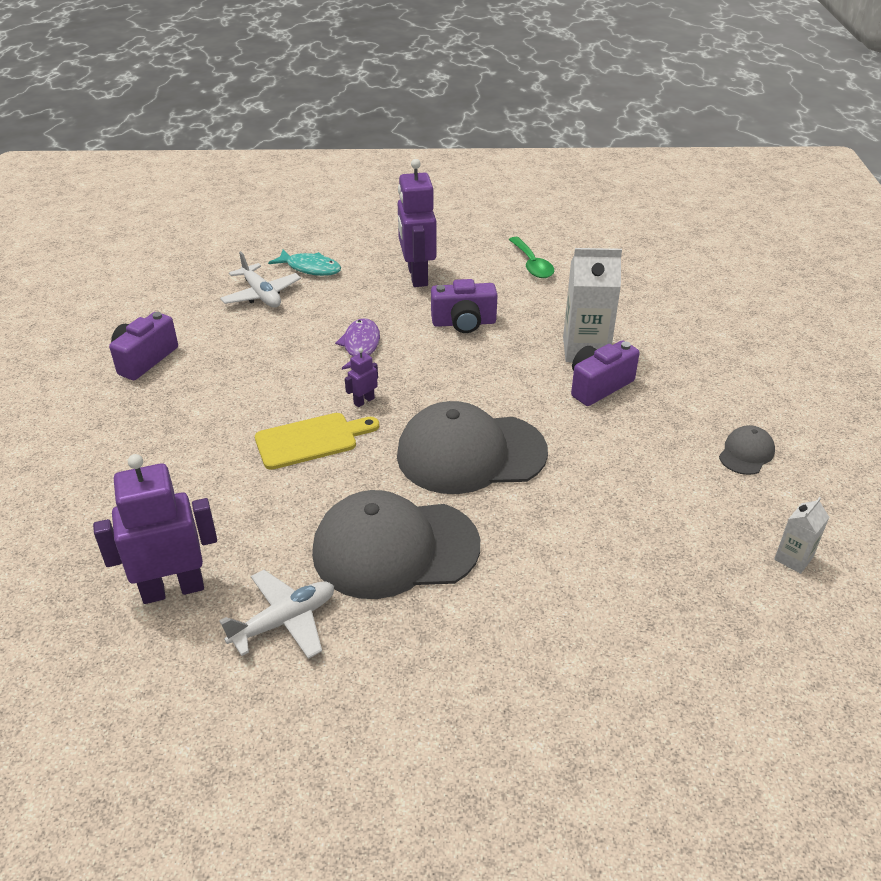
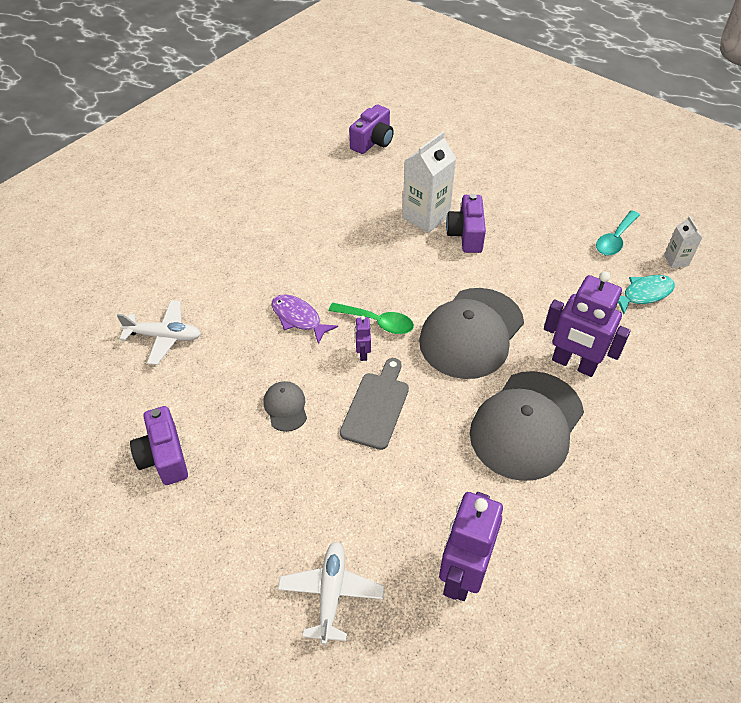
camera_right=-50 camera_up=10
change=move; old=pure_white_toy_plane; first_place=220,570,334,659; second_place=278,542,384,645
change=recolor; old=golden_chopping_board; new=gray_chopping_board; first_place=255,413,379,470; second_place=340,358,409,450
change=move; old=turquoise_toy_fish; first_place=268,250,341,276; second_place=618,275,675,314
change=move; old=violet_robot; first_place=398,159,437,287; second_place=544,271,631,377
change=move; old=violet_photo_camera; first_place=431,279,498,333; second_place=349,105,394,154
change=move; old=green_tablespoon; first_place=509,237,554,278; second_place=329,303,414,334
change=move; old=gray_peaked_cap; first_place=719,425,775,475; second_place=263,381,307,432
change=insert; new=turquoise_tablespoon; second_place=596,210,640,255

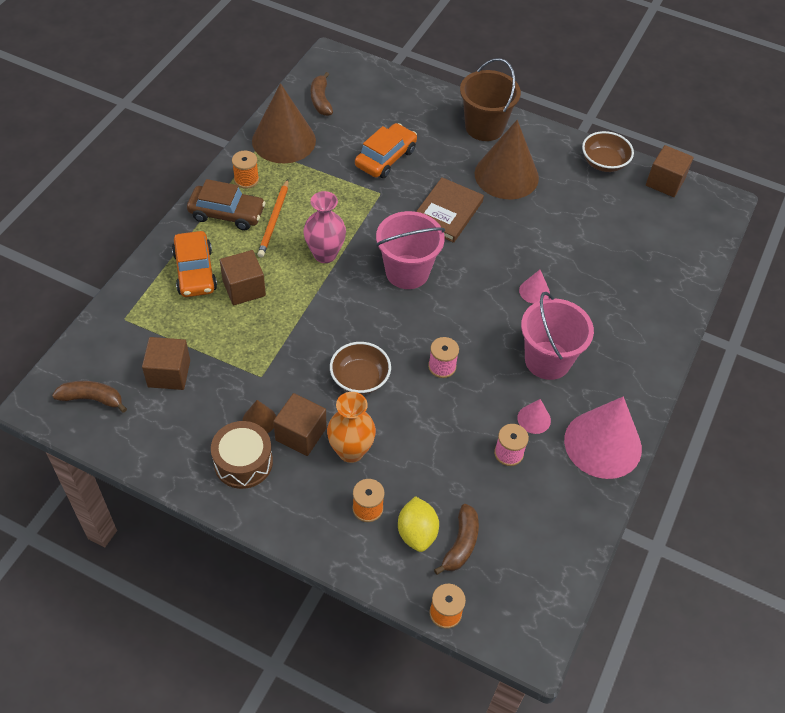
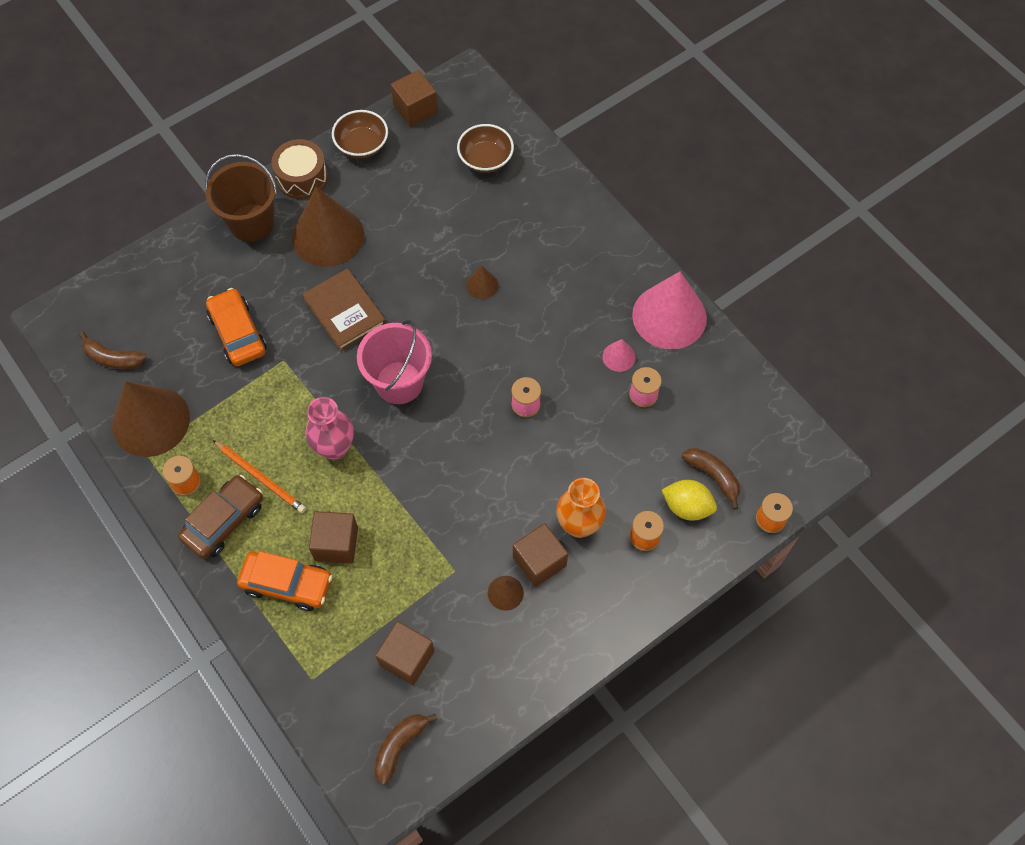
camera_right=-60 camera_up=10
change=move; old=dark_brown_toy_drum; first_place=211,421,273,489; second_place=271,139,328,199
change=move; old=dark_brown_bowl; first_place=330,342,391,395; second_place=457,124,514,173
change=recolor; old=pink_cone; new=dark_brown_cone; first_place=519,270,550,304; second_place=466,265,498,299
change=delete; old=pink_bucket; first_place=521,292,594,380

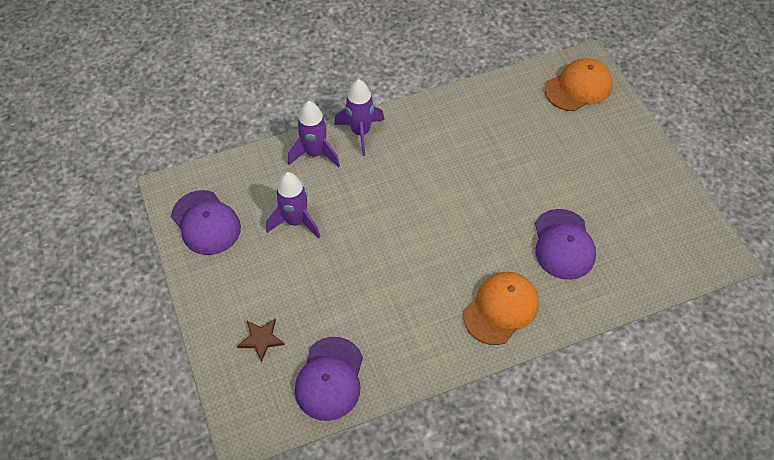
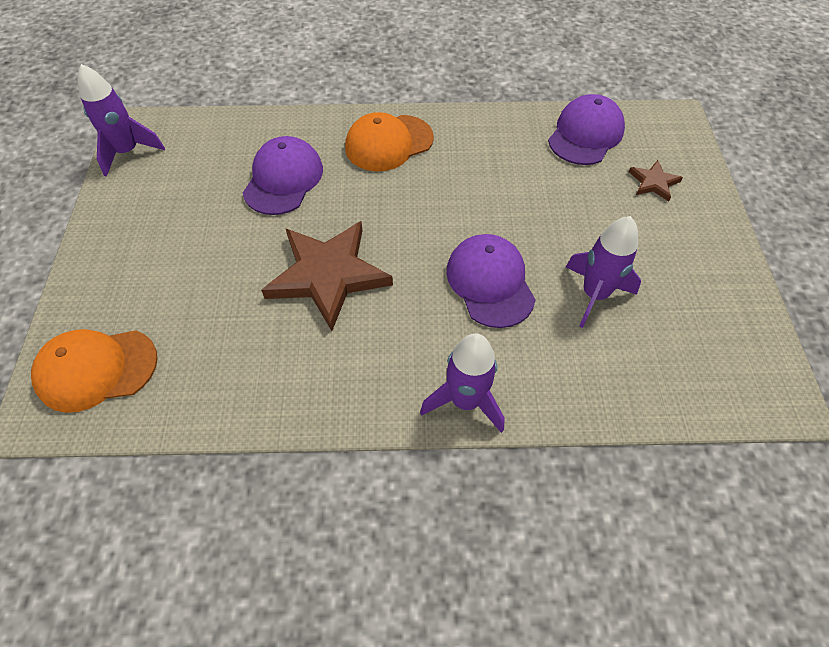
camera_right=-160 camera_up=0
change=move; old=violet_peaked_cap; first_place=171,190,241,255; second_place=446,234,536,328
change=move; old=violet_toy_rocket; first_place=288,101,340,167; second_place=78,64,165,177
change=insert; new=dark_brown_five-pointed_star; second_place=261,221,393,331

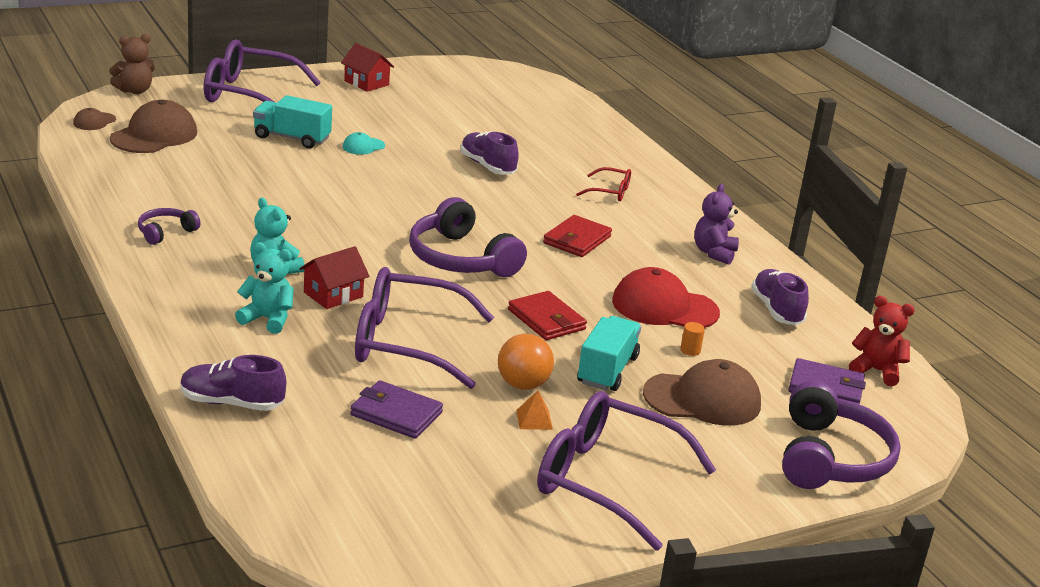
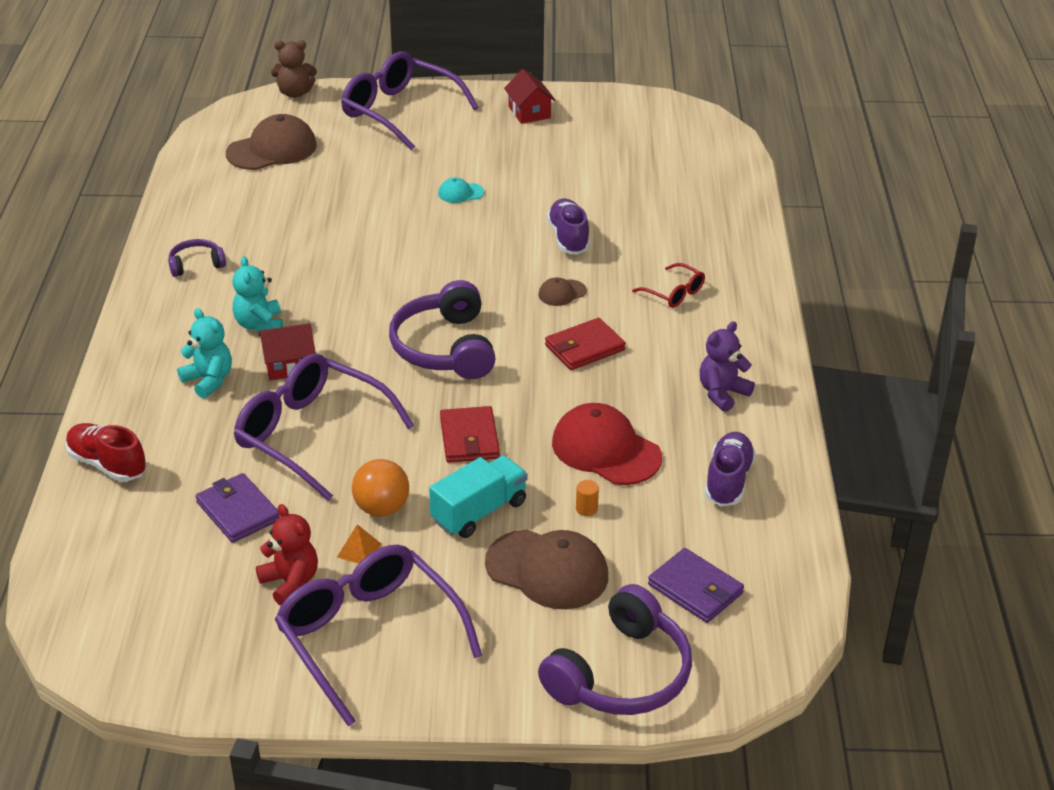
camera_right=30 camera_up=10
change=move; old=dark_brown_peaked_cap; first_place=73,108,116,130; second_place=538,278,587,306
change=recolor; old=violet_lace-up_shoe; new=red_lace-up_shoe; first_place=180,355,286,411; second_place=65,423,147,482
change=delete; old=turquoise_toy_truck; first_place=253,95,332,148
change=move; old=red_stuffed_bear; first_place=849,296,915,386; second_place=256,504,318,606

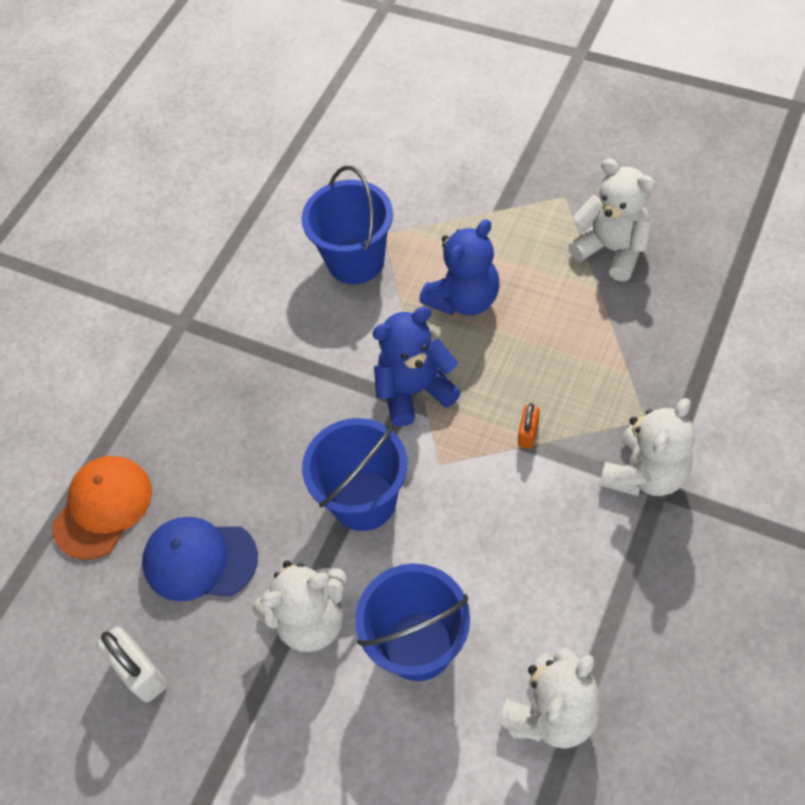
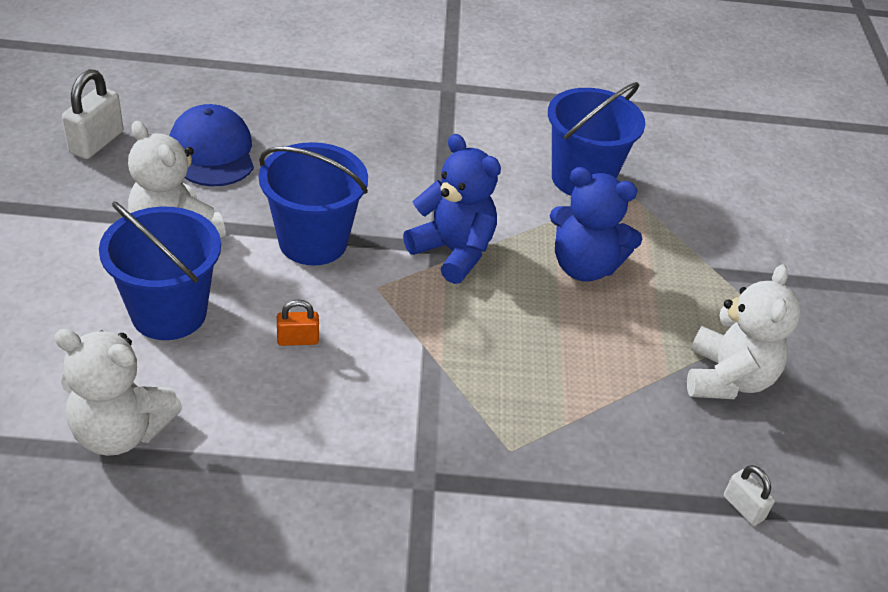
camera_right=55 camera_up=-15
change=delete; old=bright_orange_peaked_cap; first_place=52,456,152,560
change=move; old=bright_orange_padlock; first_place=518,403,540,449; second_place=277,299,319,346
change=delete; old=pure_white_stuffed_bear; first_place=600,398,695,496
change=insert; new=pure_white_padlock; second_place=724,465,775,526

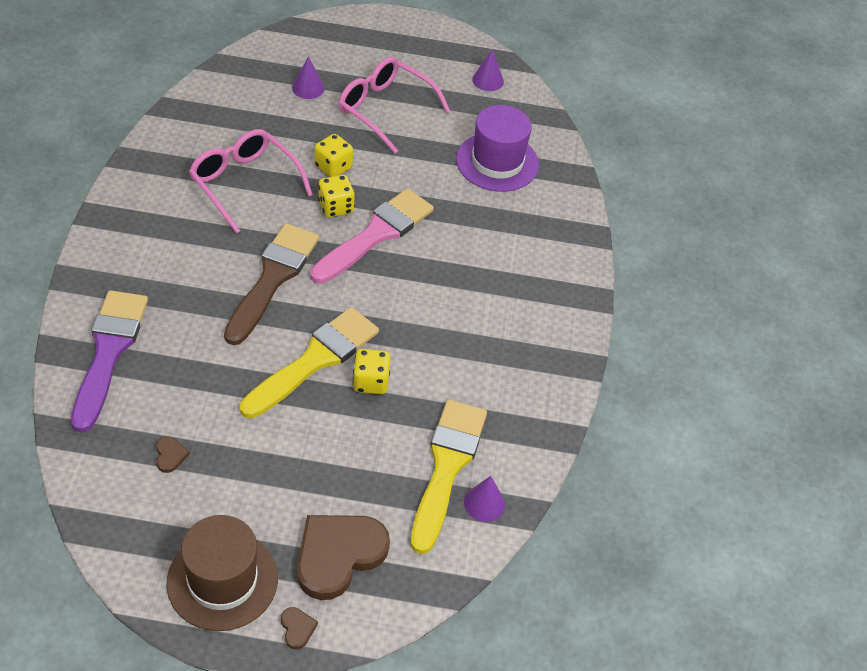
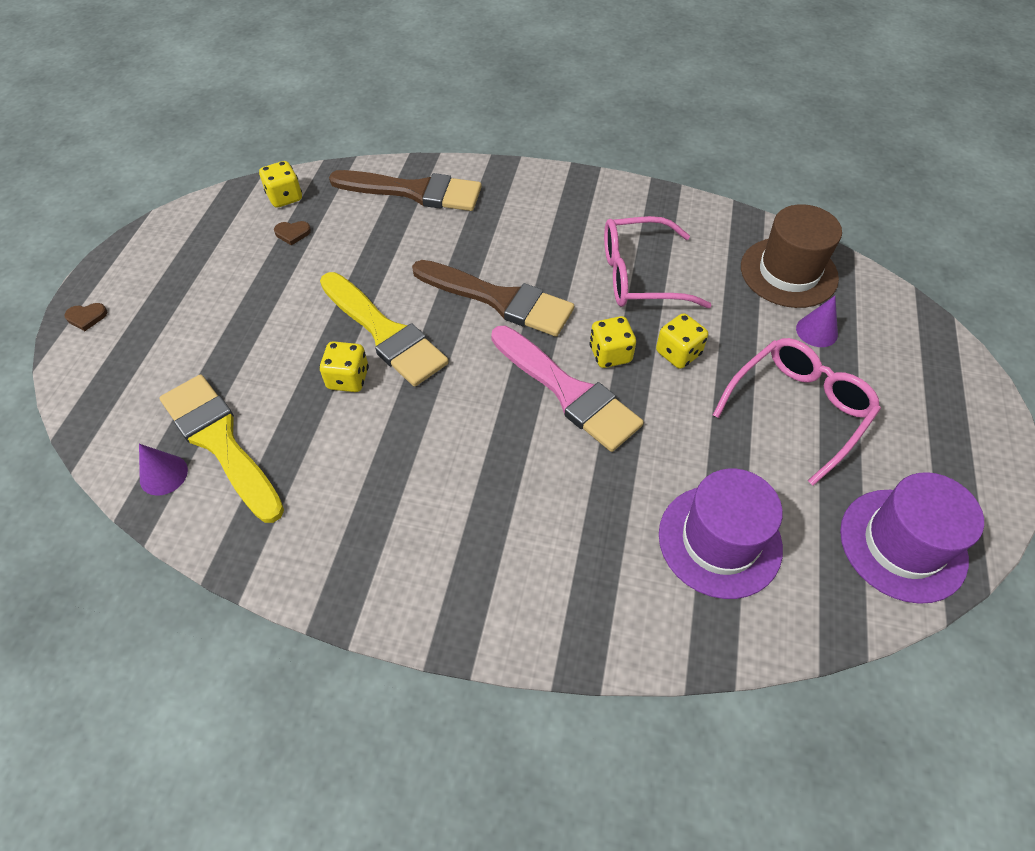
camera_right=100 camera_up=5
change=recolor; old=violet_paint_brush; new=dark_brown_paint_brush; first_place=71,290,148,432; second_place=329,170,482,211
change=move; old=dark_brown_hat; first_place=166,515,278,631; second_place=741,204,842,308
change=rotate; old=pink_spectacles; first_place=189,129,313,233; second_place=604,216,712,308; degrees=-150
change=delete; old=dark_brown_love_heart; first_place=297,515,390,600
change=rotate; old=golden_paint_brush; first_place=411,400,487,554; second_place=160,375,284,523; degrees=-150
change=replace; old=violet_cone; new=violet_hat; first_place=472,49,504,91; second_place=840,472,984,604
change=insert; new=golden_game_die; second_place=259,161,302,208

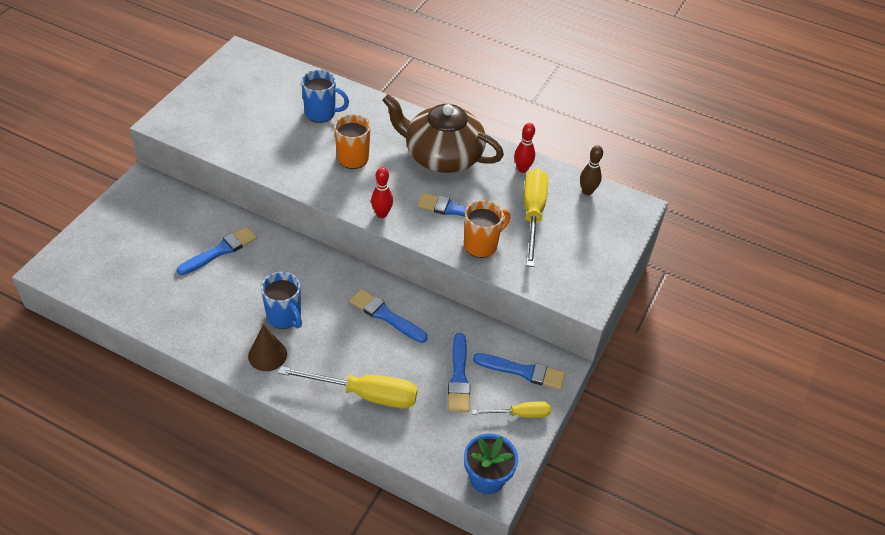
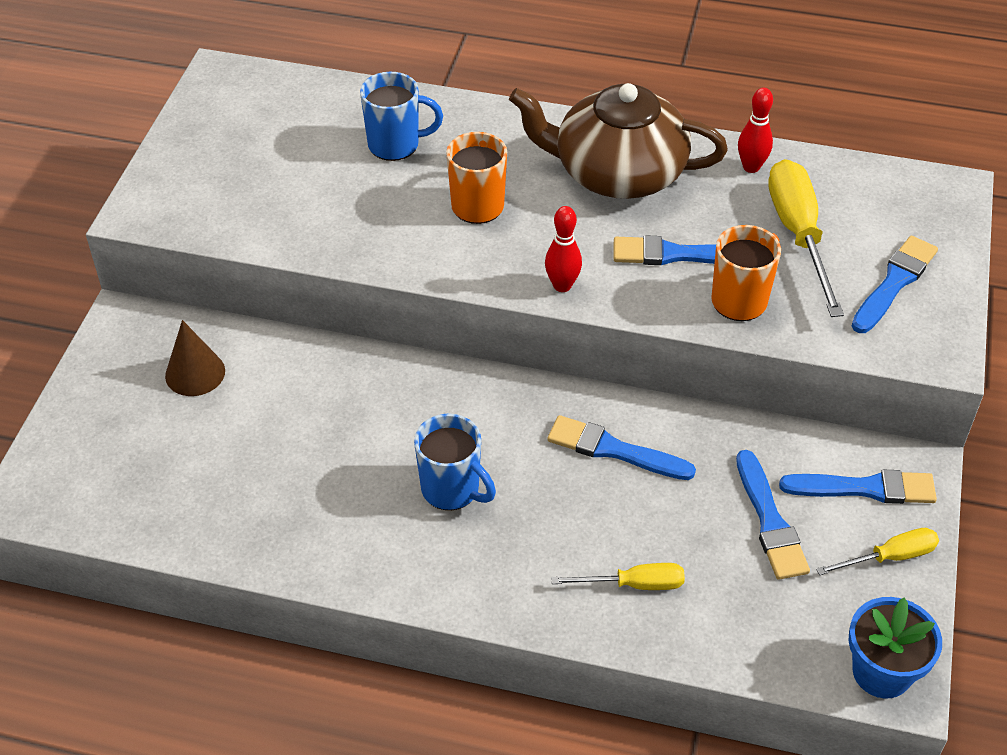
camera_right=-10 camera_up=0
change=move; old=blue_paint_brush; first_place=177,227,257,275; second_place=852,236,938,333
change=move; old=dark_brown_cone; first_place=248,325,287,371; second_place=165,320,225,396
change=resize; old=golden_screwdriver; first_place=278,366,418,408; second_place=551,563,685,590; factor=0.56
change=delete; old=dark_brown_skittle; first_place=580,145,603,195

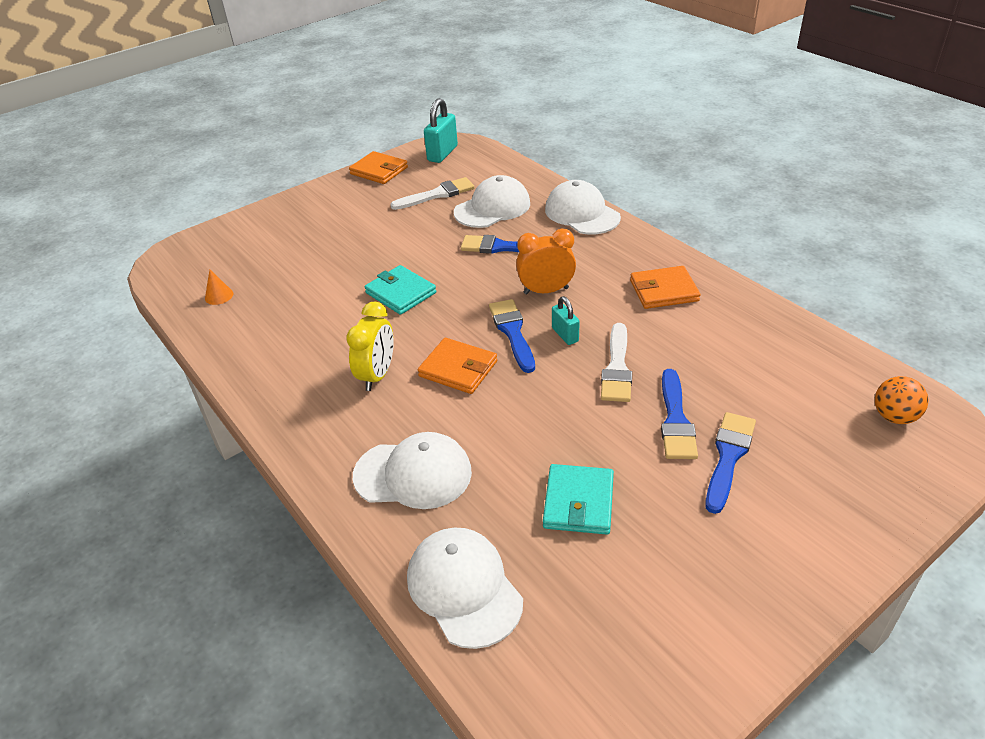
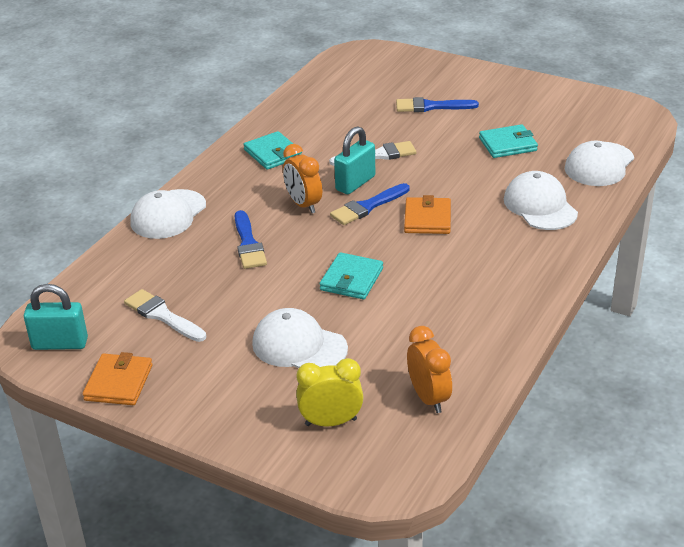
camera_right=-115 camera_up=-5
change=replace; old=bright_orange_cone; new=bright_orange_alarm_clock; first_place=205,269,233,305; second_place=407,326,452,413
change=move; old=golden_alarm_clock; first_place=346,302,394,391; second_place=296,358,364,426
change=move; old=pure_white_peaked_cap; first_place=454,175,530,228; second_place=252,308,348,368
change=resize; old=turquoise_padlock; first_place=552,296,580,345; second_place=334,126,375,194; factor=1.66
change=recolor; old=bright_orange_billfold; new=turquoise_billfold; first_place=630,266,700,309; second_place=244,131,302,170
change=delete; old=blue_paint_brush; first_place=661,369,698,459
change=delete; old=bright_orange_play_ball; first_place=875,376,929,424

